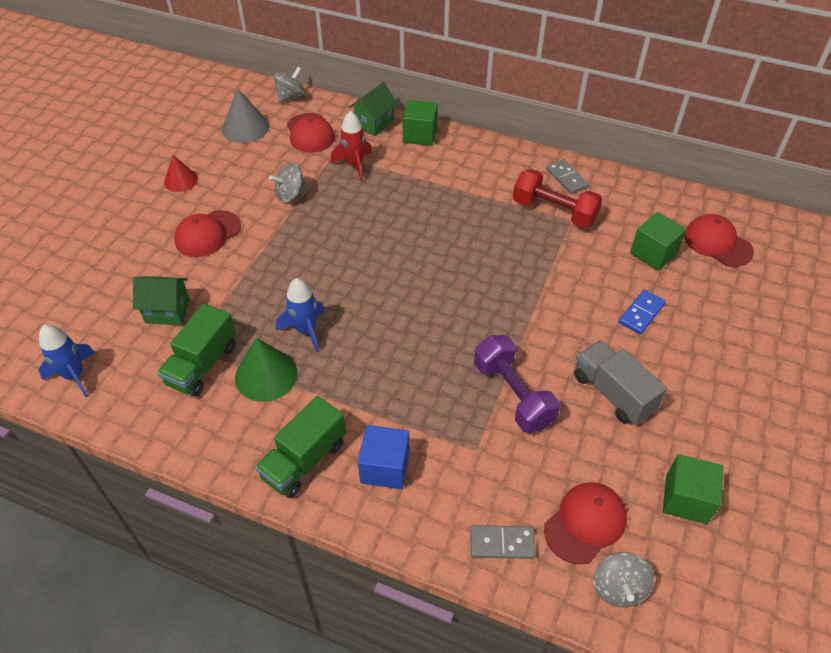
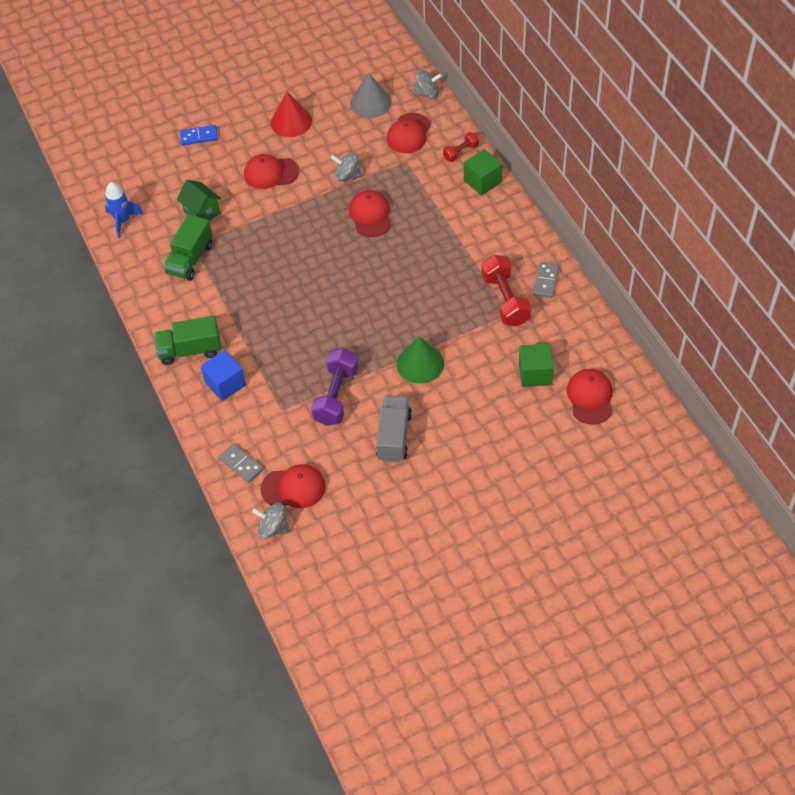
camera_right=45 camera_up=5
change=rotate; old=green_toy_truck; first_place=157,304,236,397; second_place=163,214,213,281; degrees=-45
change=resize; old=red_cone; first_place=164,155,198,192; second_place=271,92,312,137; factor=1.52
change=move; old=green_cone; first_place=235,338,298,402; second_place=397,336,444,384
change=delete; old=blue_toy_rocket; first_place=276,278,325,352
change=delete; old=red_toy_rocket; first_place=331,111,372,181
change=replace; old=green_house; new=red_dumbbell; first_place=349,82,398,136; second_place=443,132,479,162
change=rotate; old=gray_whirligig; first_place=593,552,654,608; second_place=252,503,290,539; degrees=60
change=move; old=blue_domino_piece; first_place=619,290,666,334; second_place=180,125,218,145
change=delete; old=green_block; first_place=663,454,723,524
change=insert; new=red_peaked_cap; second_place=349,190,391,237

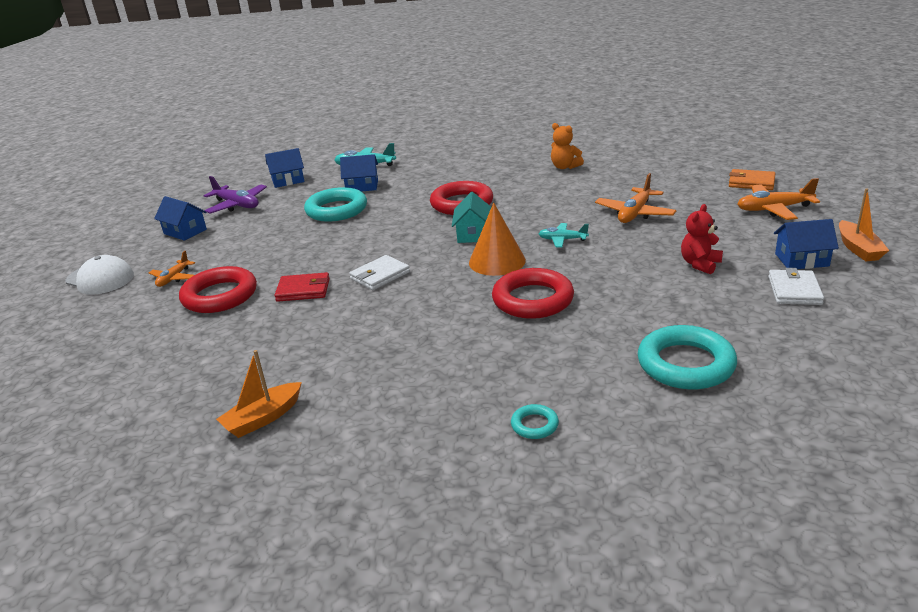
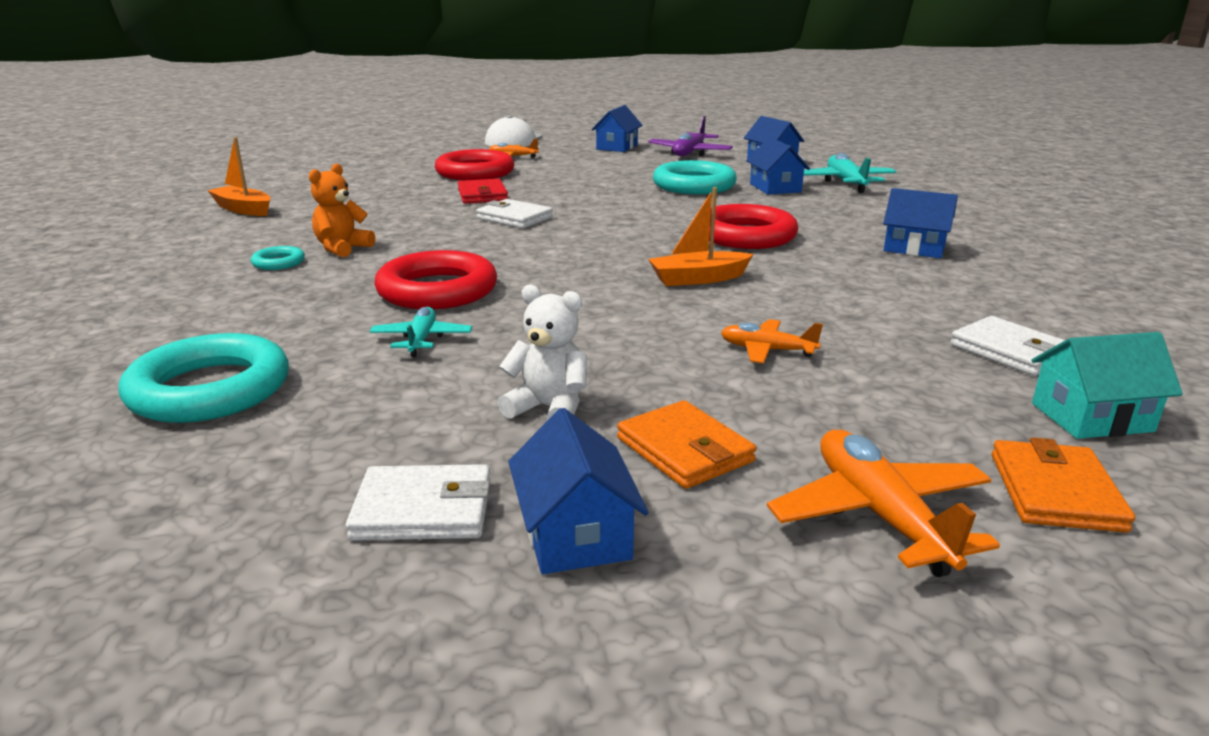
camera_right=75 camera_up=-5
change=move; old=turquoise_house; first_place=452,192,491,243; second_place=1031,332,1183,439
change=delete; old=bright_orange_cone; first_place=469,203,526,276
change=move; old=turquoise_torus; first_place=511,404,559,439; second_place=251,246,305,270
change=move; old=turquoise_toy_plane; first_place=538,223,589,248; second_place=369,307,472,357
change=move; old=bright_orange_stuffed_bear; first_place=551,123,584,169; second_place=309,164,375,257
change=resize; old=bright_orange_toy_plane; first_place=595,173,677,223; second_place=721,319,823,363; factor=0.61
change=recolor; old=red_stuffed_bear; new=pure_white_stuffed_bear; first_place=681,204,723,274; second_place=498,285,587,421
change=move; old=bright_orange_boat; first_place=839,188,890,261; second_place=648,187,754,286
change=insert; new=bright_orange_billfold; second_place=617,400,757,489
change=insert; new=blue_house; second_place=883,188,958,258
change=insert; new=pure_white_billfold; second_place=950,316,1065,376

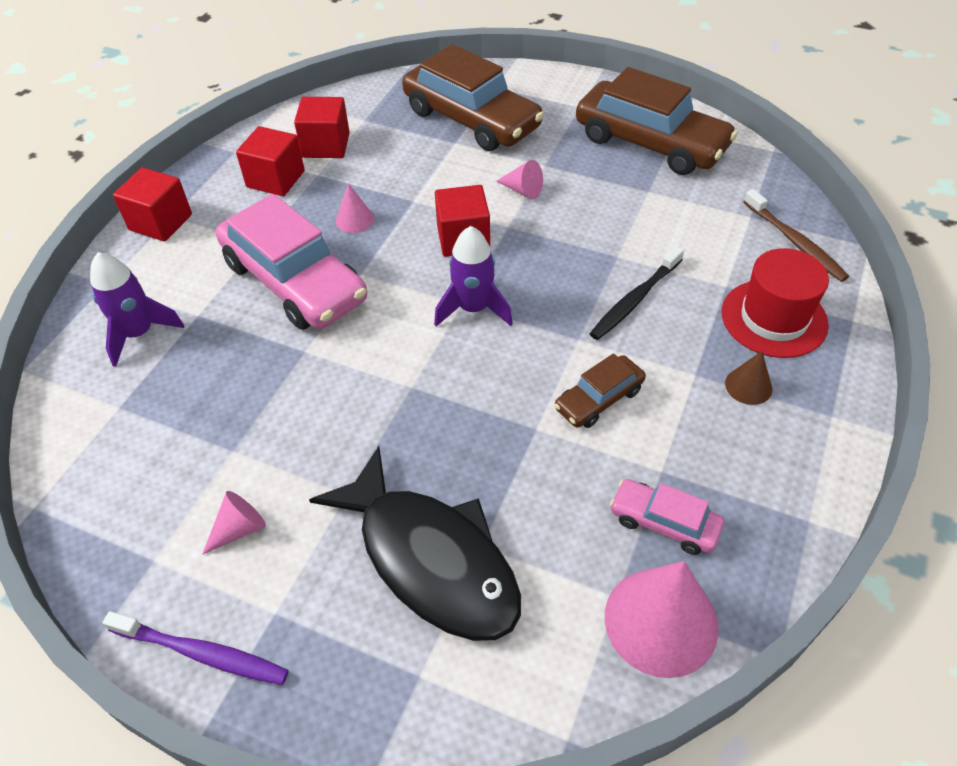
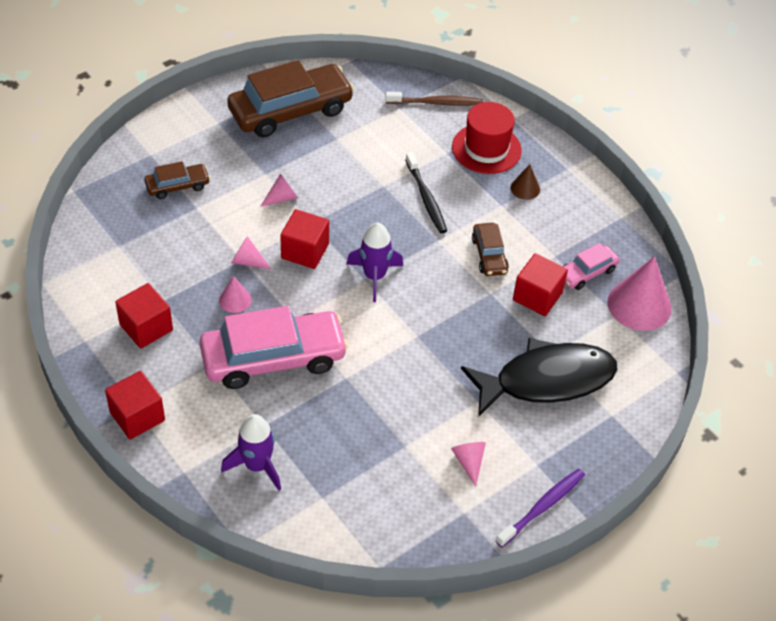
camera_right=-65 camera_up=0
change=move; old=red_block; first_place=294,97,350,158; second_place=513,253,568,316
change=resize; old=dark_brown_automobile; first_place=402,44,544,151; second_place=144,161,210,199; factor=0.49
change=insert; new=pink_cone; second_place=231,236,271,269

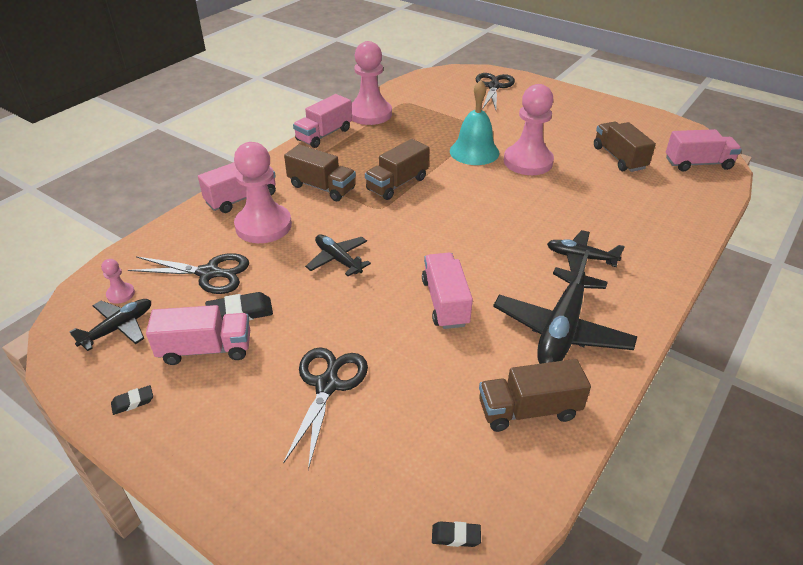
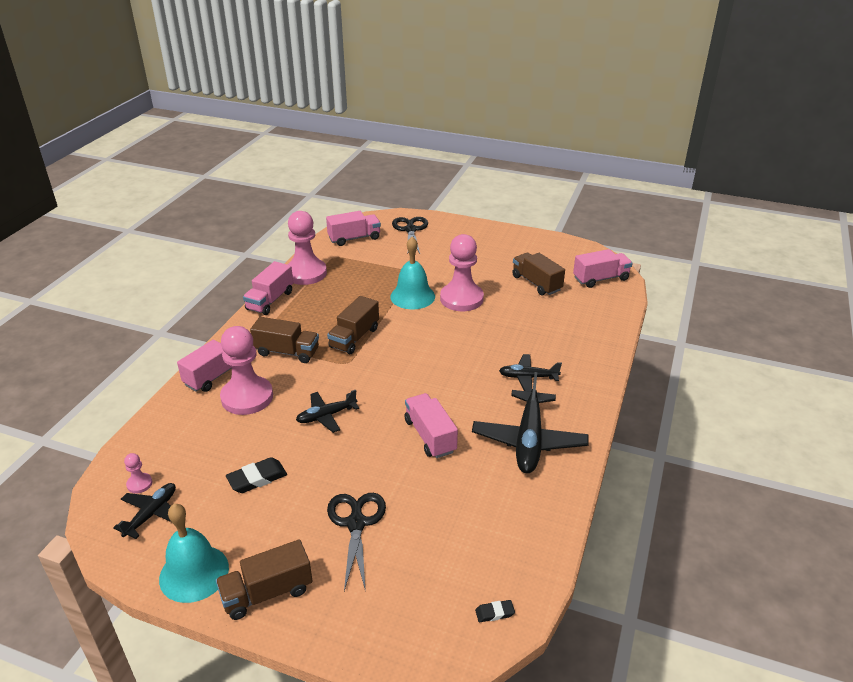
camera_right=-15 camera_up=-5
change=replace; old=ebony_gum_eraser; new=turquoise_school_bell; first_place=111,385,153,415; second_place=159,504,229,603
change=delete; old=ebony_shears; first_place=128,253,249,294
change=move; old=pink_toy_truck; first_place=146,305,250,365; second_place=326,211,381,246
change=rotate; old=ebony_toy_plane; first_place=305,234,371,276; second_place=296,390,359,433; degrees=-60
change=move; old=dark_brown_toy_truck; first_place=479,359,591,432; second_place=216,539,313,620

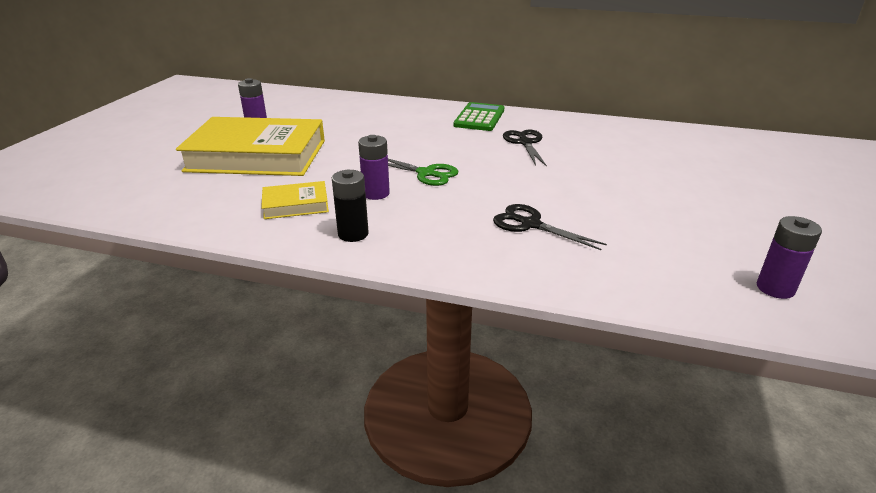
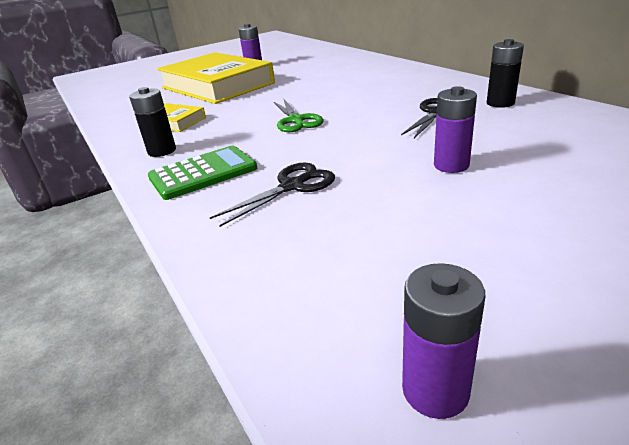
camera_right=45 camera_up=0
change=move; old=violet_battery; first_place=358,135,390,200; second_place=434,86,477,173
change=move; old=green_adding_machine; first_place=453,102,504,131; second_place=148,145,257,200
change=rotate; old=ebony_shears; first_place=493,204,607,250; second_place=210,162,335,227; degrees=60
change=insert; new=ebony_battery; second_place=487,39,524,108

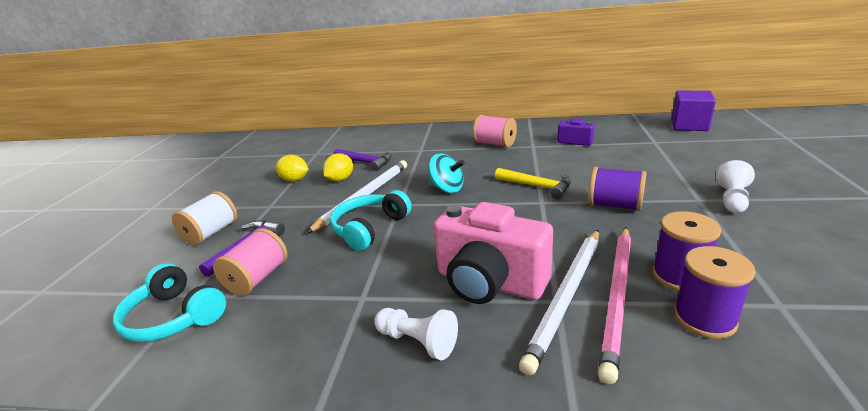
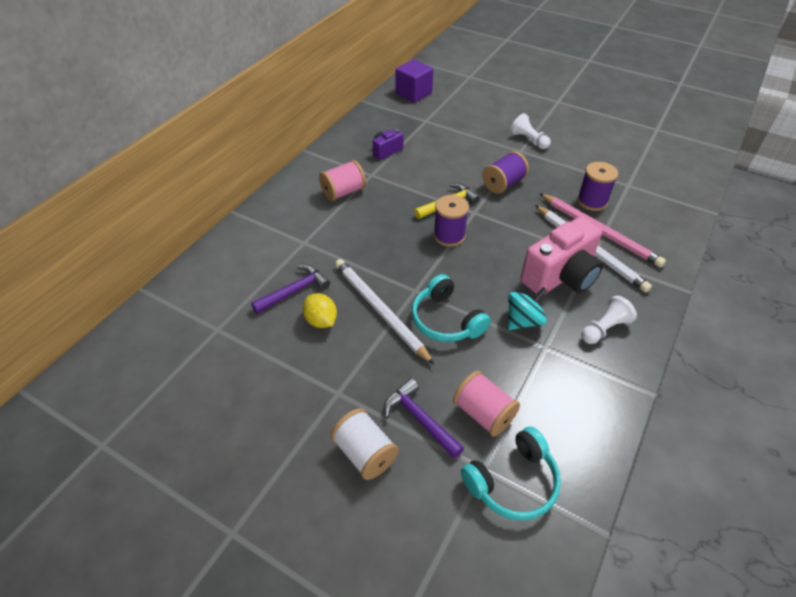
camera_right=-70 camera_up=20
change=delete; old=golden_toy_lemon; first_place=275,155,309,182
change=move; old=turquoise_whirligig; first_place=429,154,465,193; second_place=508,287,548,330
change=move; old=violet_bobbin; first_place=674,246,756,339; second_place=434,195,469,247

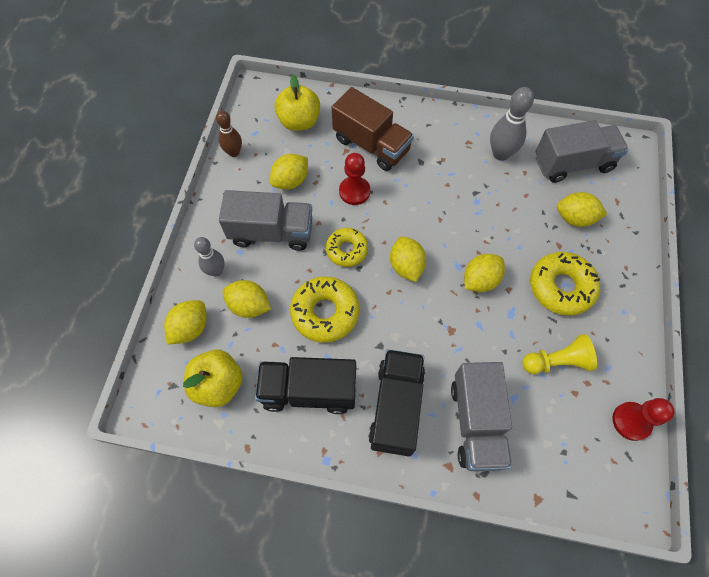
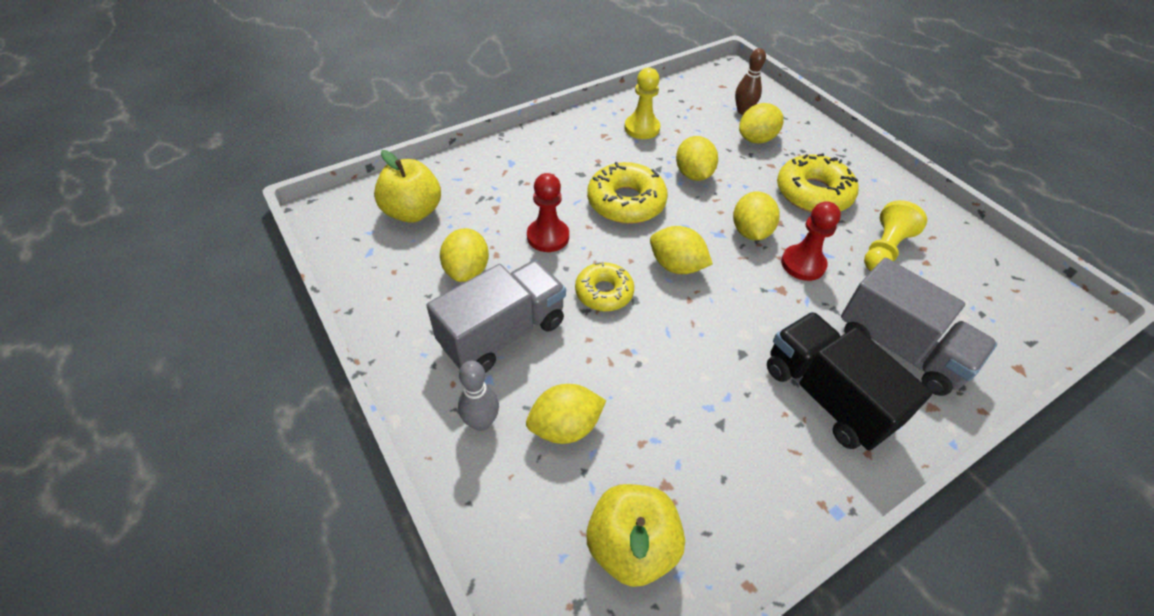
camera_right=-45 camera_up=-15
change=move; old=golden_toy_lemon; first_place=164,300,207,345; second_place=676,136,718,181
change=move; old=dark_brown_skittle; first_place=216,110,242,157; second_place=735,48,766,115
change=delete; old=ebony_toy_truck; first_place=255,357,356,414
change=move; old=golden_donut; first_place=290,276,359,343; second_place=587,162,668,224
change=delete; old=dark_brown_toy_truck; first_place=332,87,414,171
change=replace; old=gray_skittle; new=golden_chess_pawn; first_place=490,87,534,161; second_place=625,67,660,139
change=delete; old=gray_toy_truck; first_place=535,120,629,183
change=move; old=red_chess_pawn; first_place=612,398,675,441; second_place=781,201,841,281

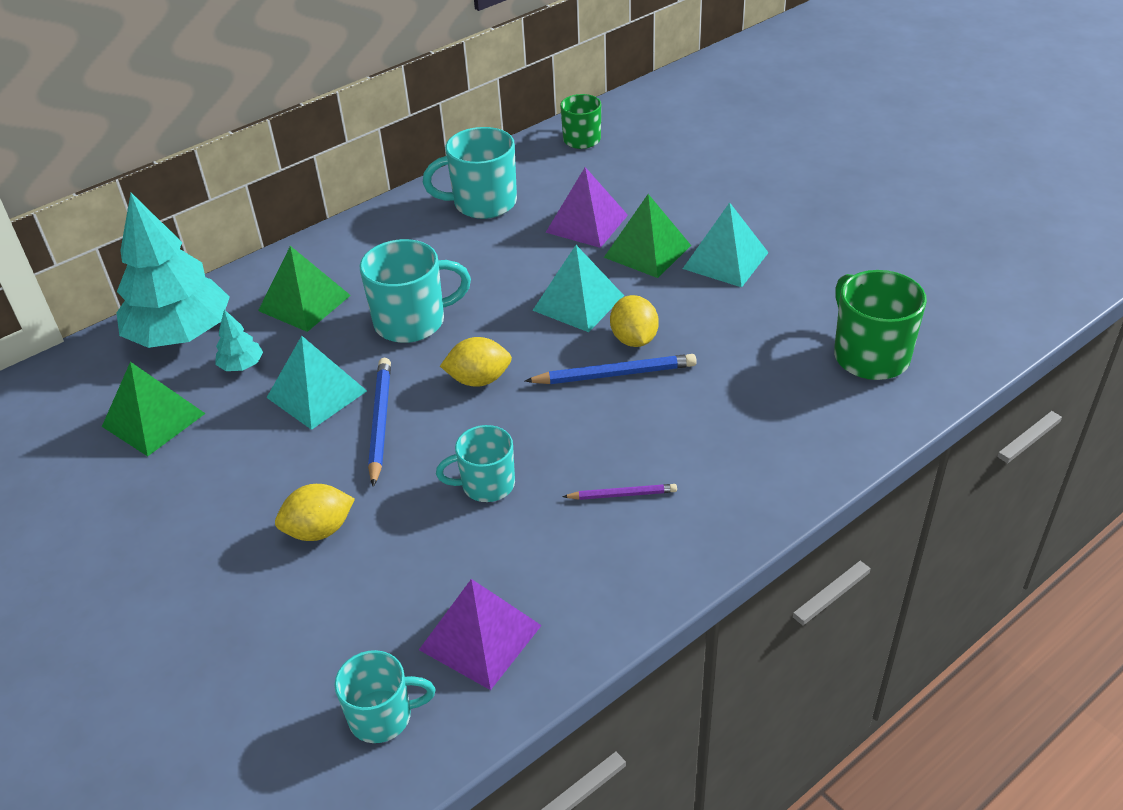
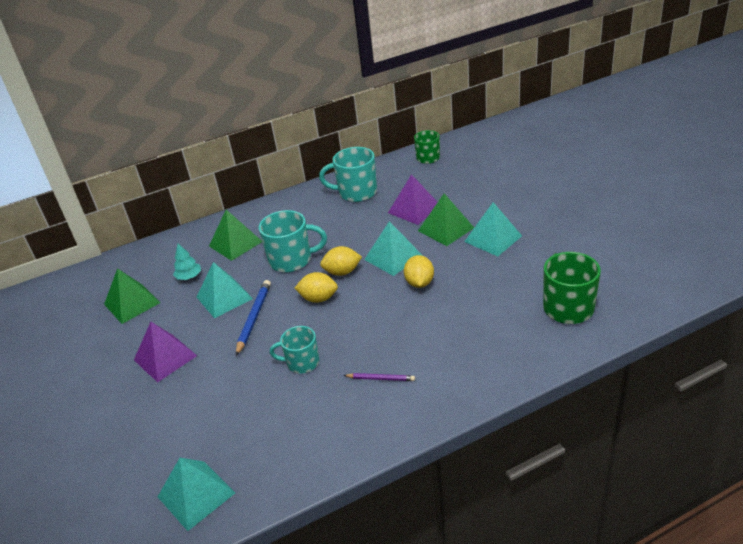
camera_right=15 camera_up=-5
change=delete; old=turquoise_tree; first_place=117,193,230,348
change=move; old=golden_toy_lemon; first_place=275,484,355,541; second_place=320,246,362,276
change=replace; old=turquoise_mug; new=turquoise_solid_pyramid; first_place=334,650,435,743; second_place=158,458,235,531
change=move; old=violet_solid_pyramid; first_place=419,579,542,690; second_place=134,322,197,382
change=delete; old=blue_wooden_pencil; first_place=525,354,697,384

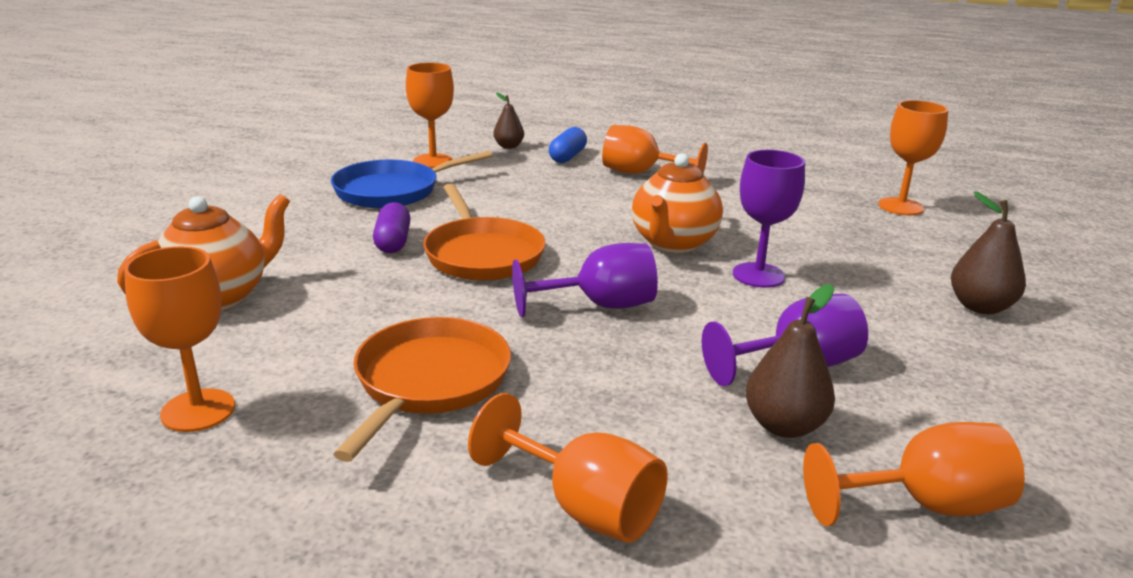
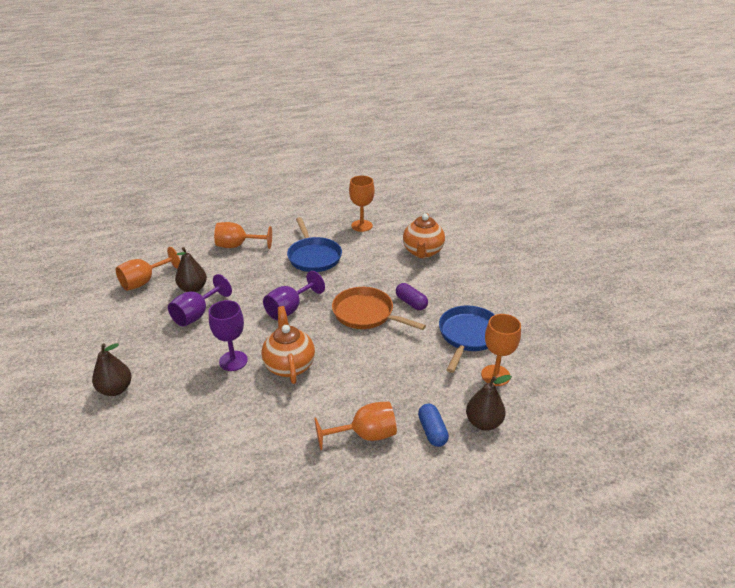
camera_right=145 camera_up=10
change=recolor; old=bright_orange_pan; new=blue_pan; first_place=333,317,511,462; second_place=287,217,342,272
change=resize; old=dark_brown_toy_pear; first_place=493,92,524,149; second_place=466,375,512,431; factor=1.51
change=delete; old=bright_orange_wine_glass; first_place=878,100,948,215

